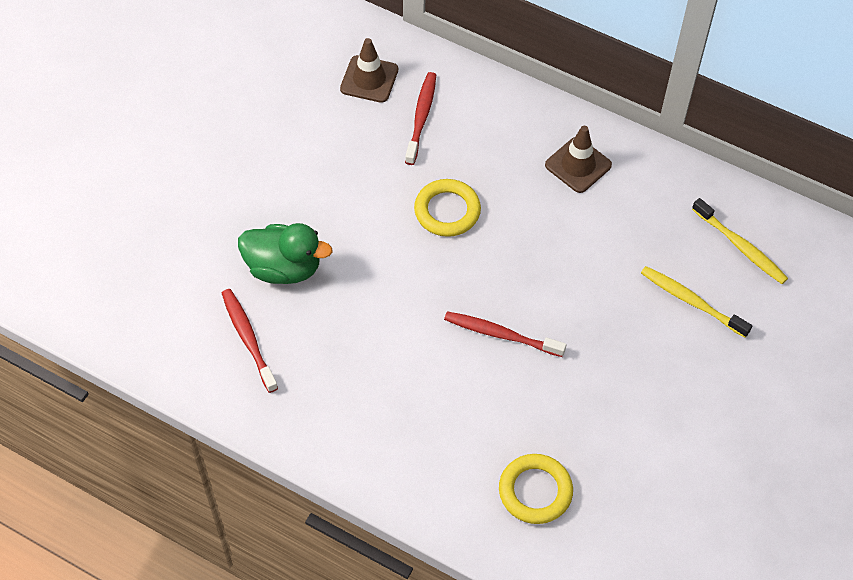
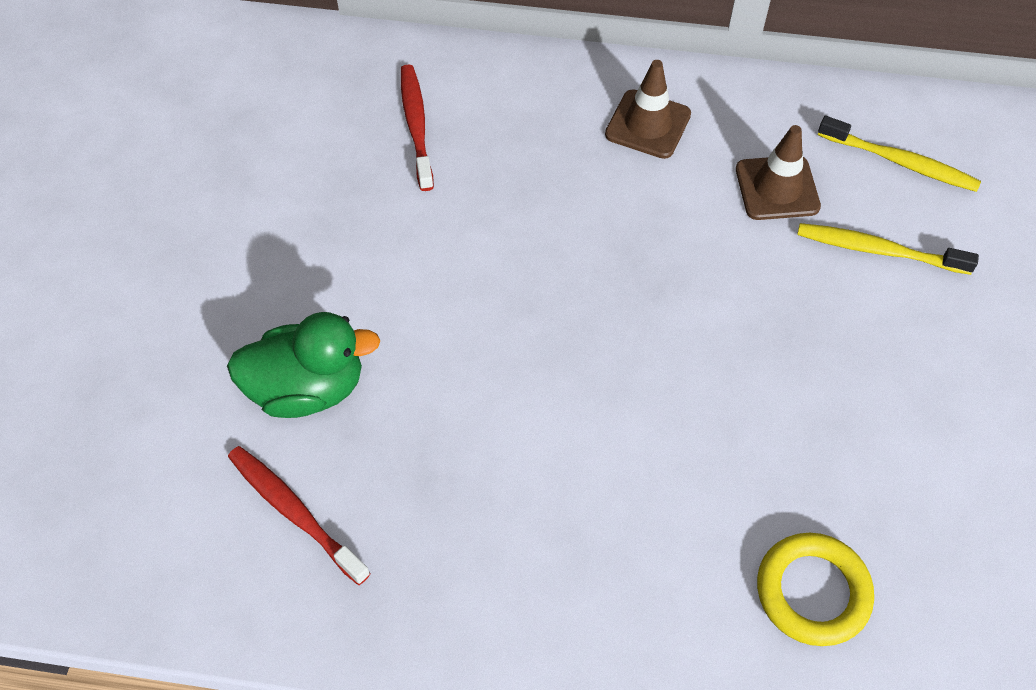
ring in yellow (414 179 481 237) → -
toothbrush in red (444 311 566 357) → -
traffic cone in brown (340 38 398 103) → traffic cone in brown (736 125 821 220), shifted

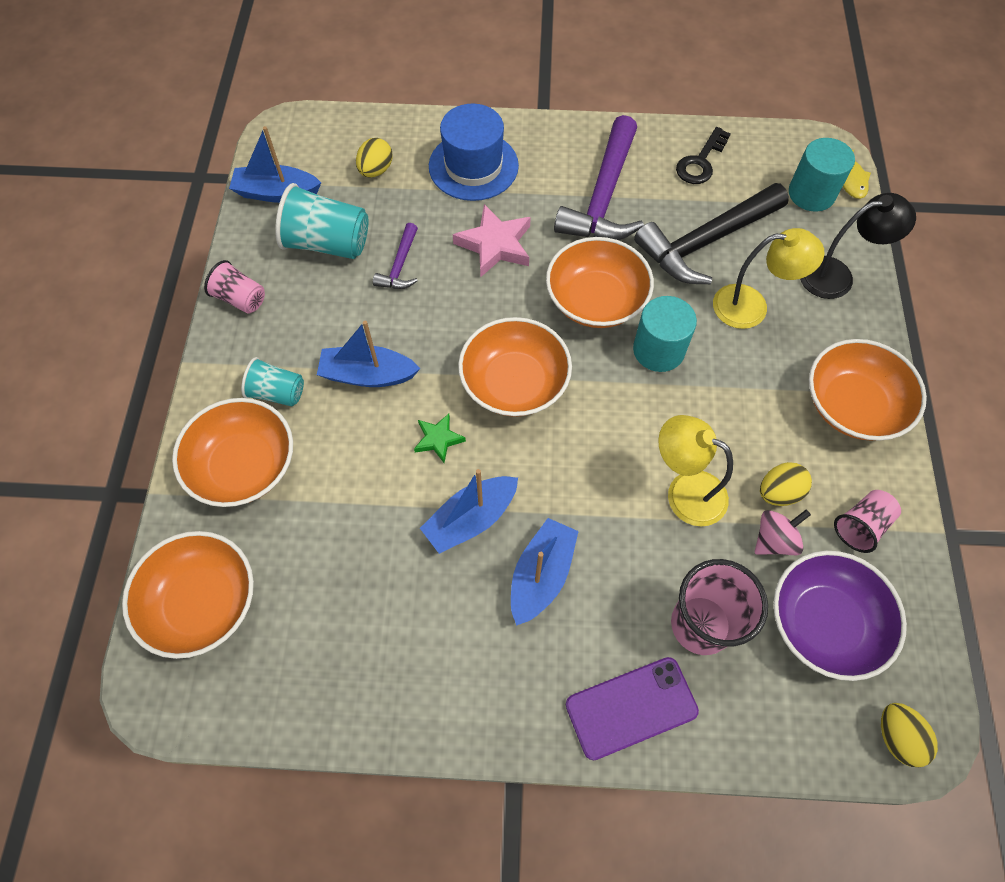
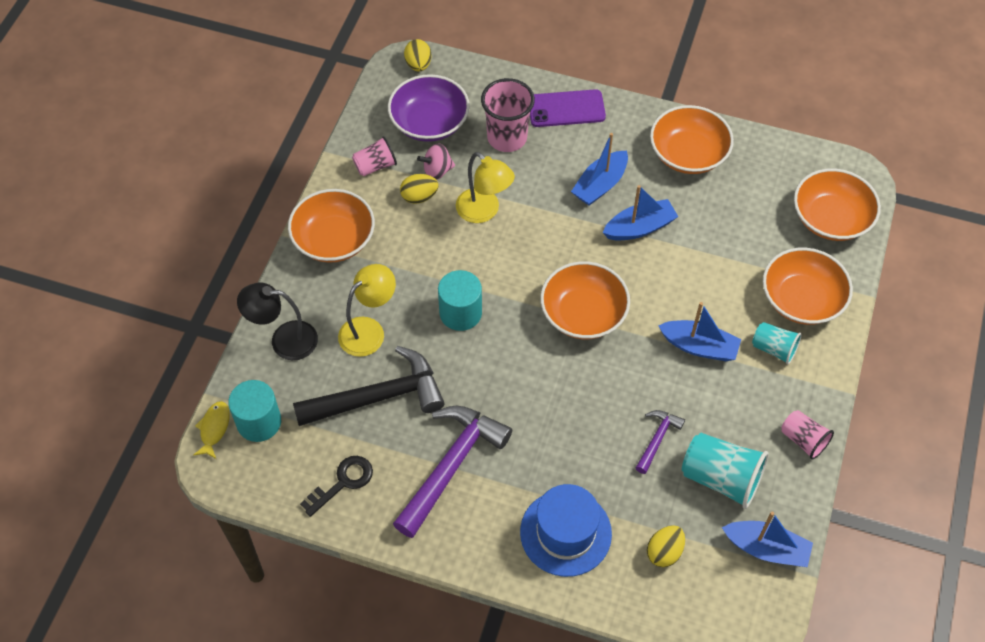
star in green (414 414 466 463) → -
star in pink (453 204 531 278) → -
bowl in orange (546 237 654 328) → bowl in orange (650 105 734 174), shifted
lamp in yellow (713 228 825 329) → lamp in yellow (338 264 396 357), 120 degrees clockwise

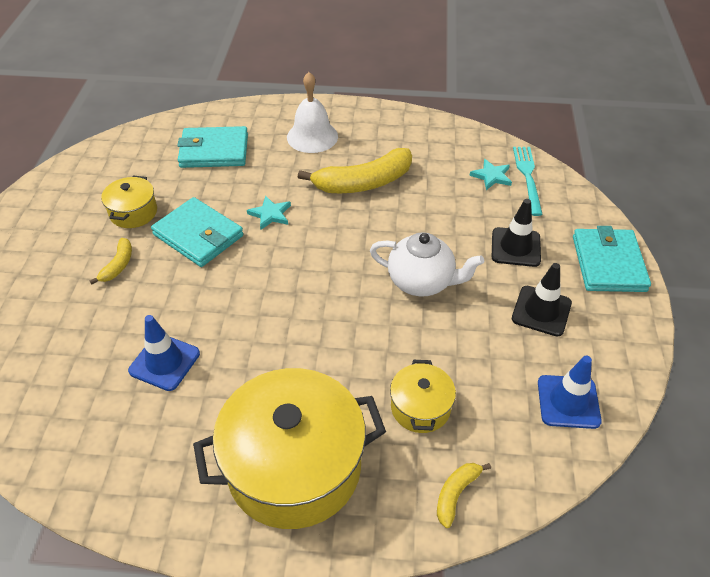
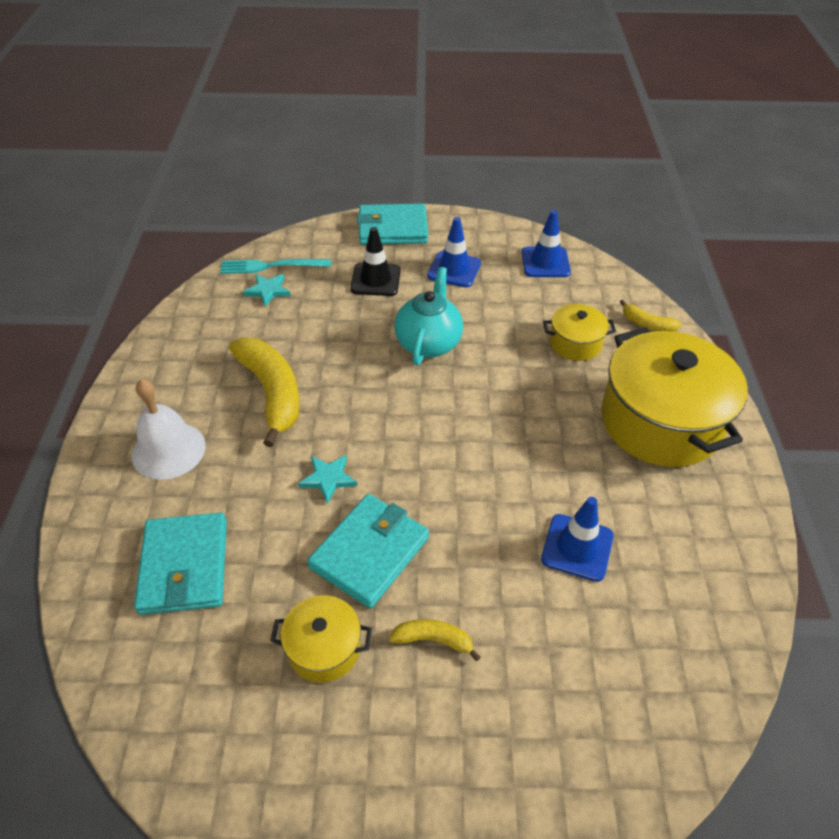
teapot in white (370 232 484 296) → teapot in turquoise (394 267 463 365)
traffic cone in black (512 263 572 337) → traffic cone in blue (427 217 481 287)

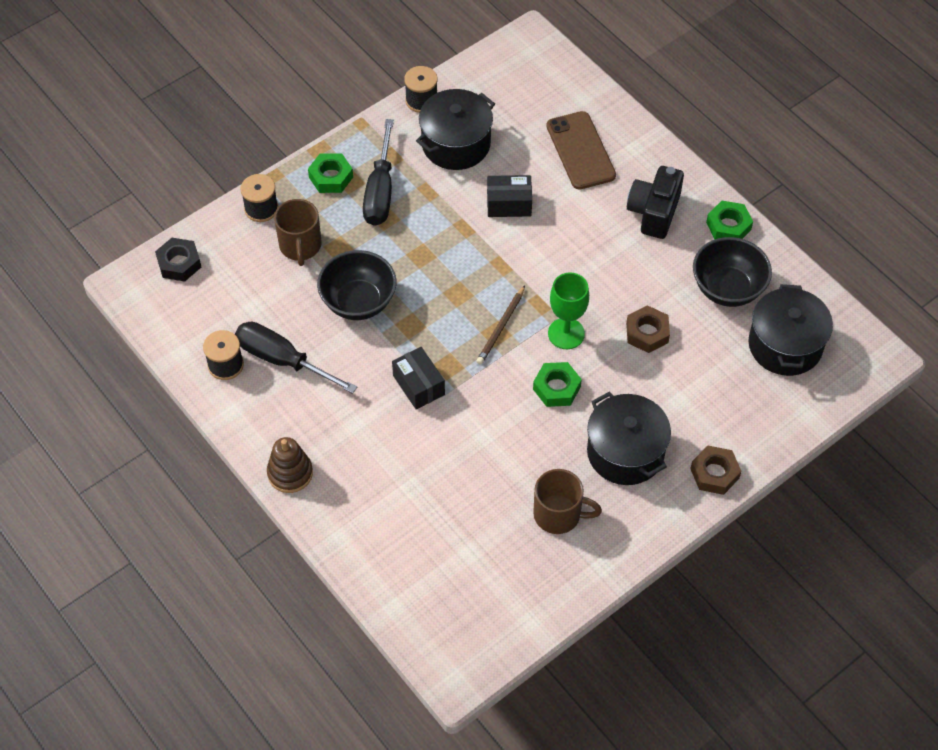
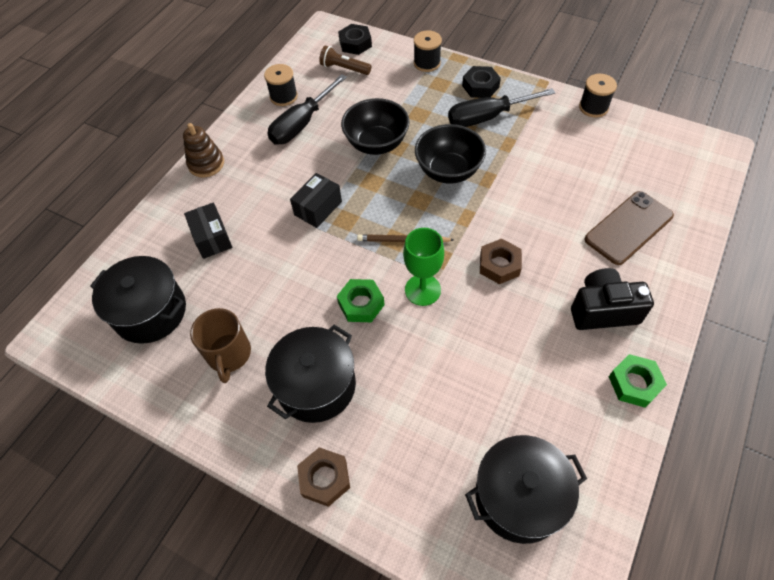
mug in brown (274 199 322 266) → -
- → flashlight in brown (319 45 371 75)
pot in black (416 89 495 170) → pot in black (90 256 186 344), shifted
box in black (487 175 532 217) → box in black (184 203 232 259), shifted
nut in brown (626 305 670 353) → nut in brown (480 239 522 284), shifted
bowl in black (693 237 772 307) → bowl in black (415 124 486 184), shifted
nut in green (308 153 353 193) → nut in black (462 66 501 98)
screwdriver in black (235 322 357 394) → screwdriver in black (268 74 347 145), 150 degrees counterclockwise

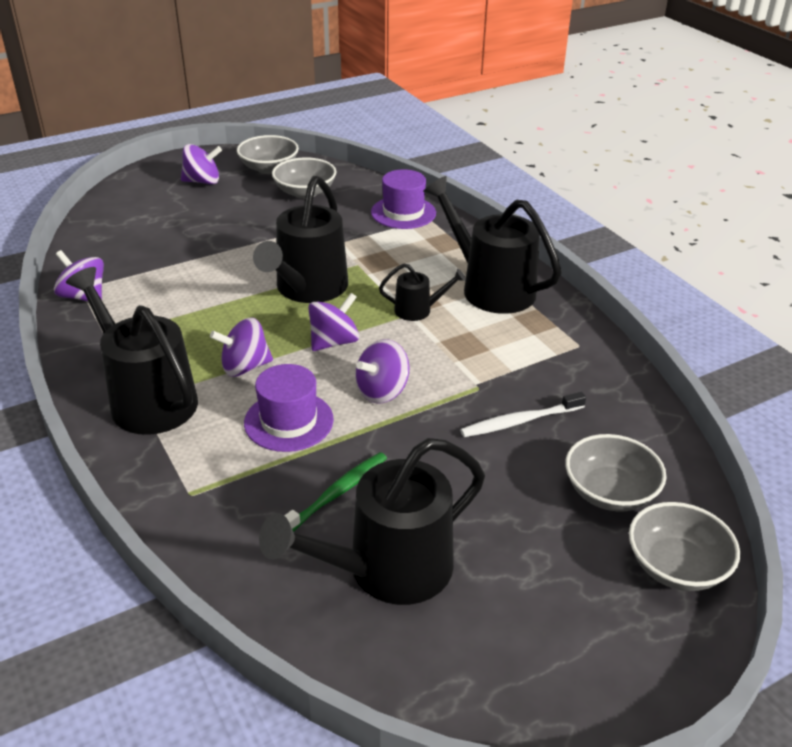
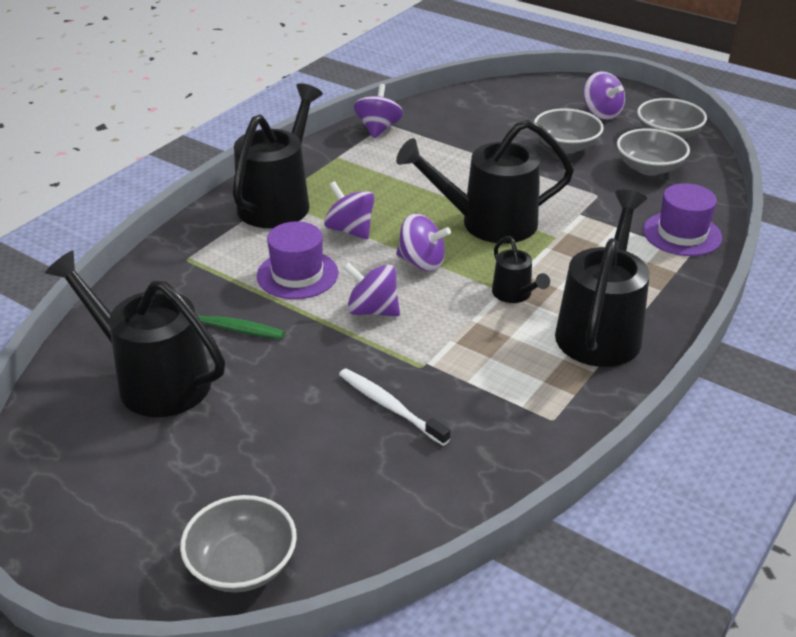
bowl in grey (565 434 667 512) → bowl in grey (534 108 604 154), shifted

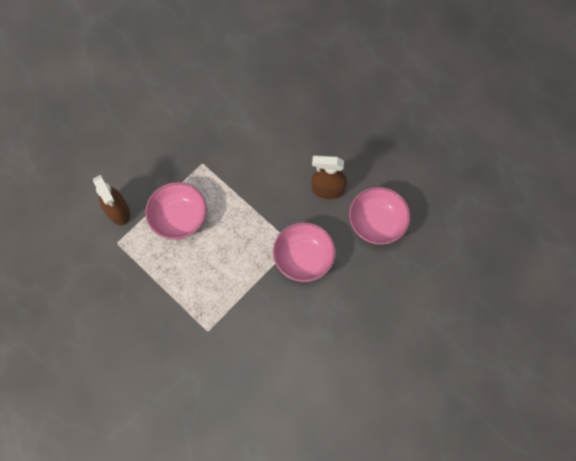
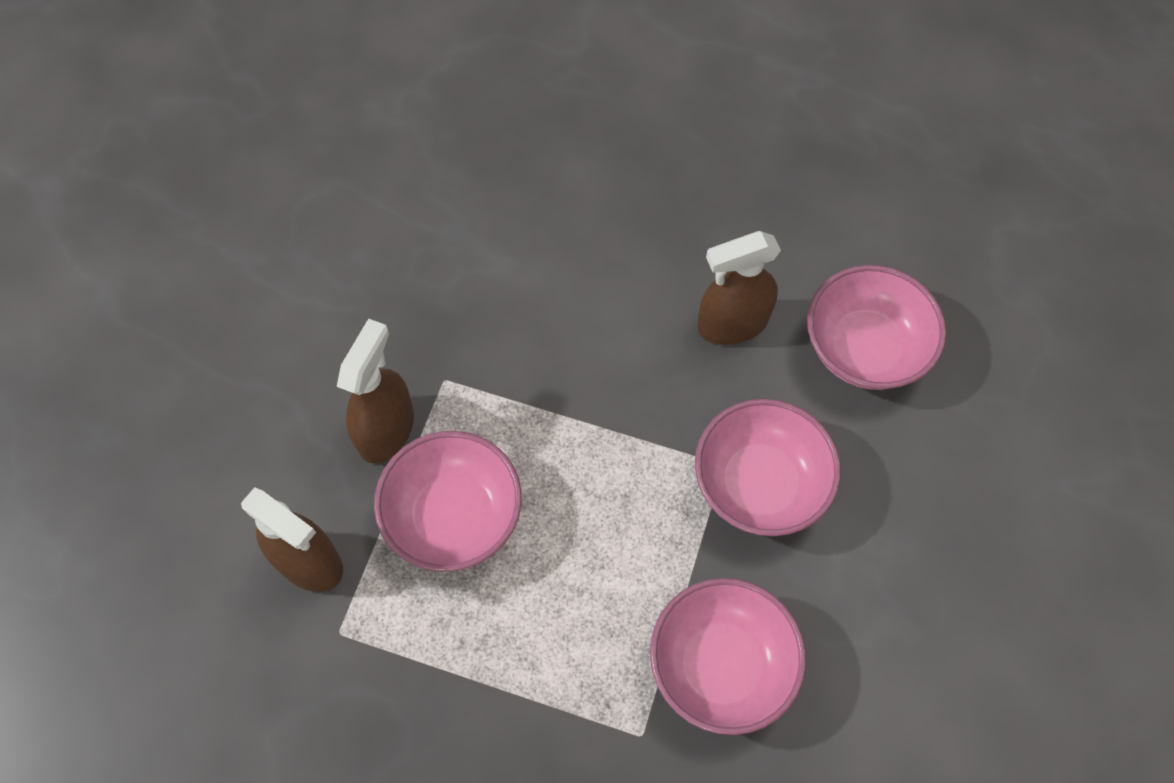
- → spray bottle in brown (337 318 414 464)
- → bowl in pink (650 578 806 735)

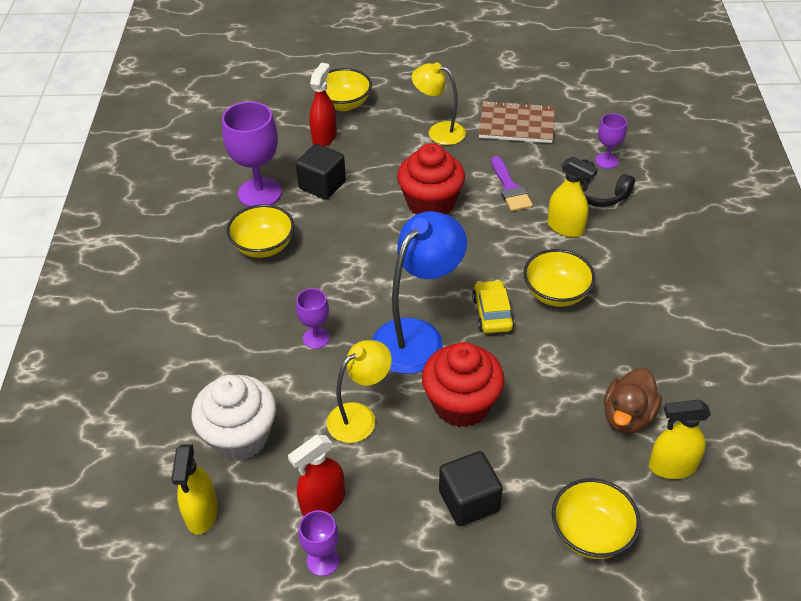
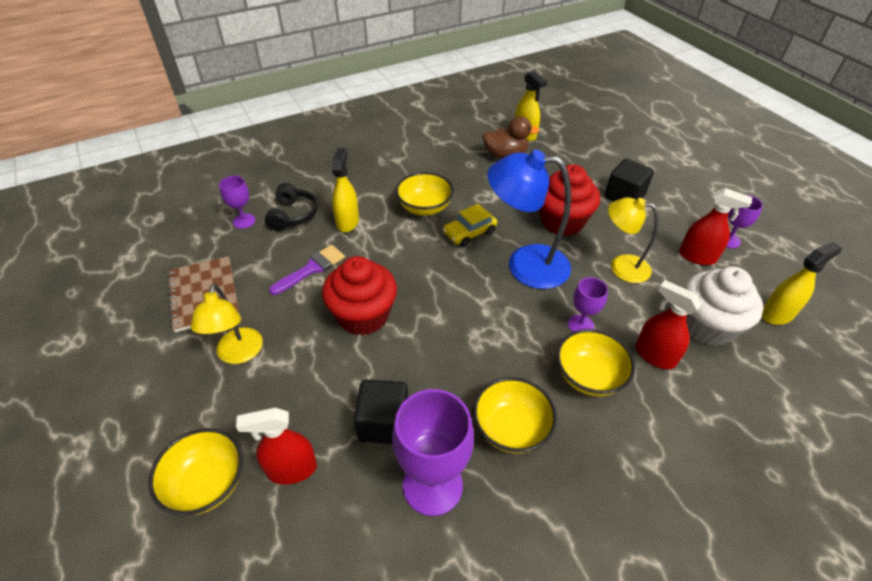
- → spray bottle in red (636 280 701 369)
bowl in yellow (552 478 641 559) → bowl in yellow (557 329 635 396), shifted

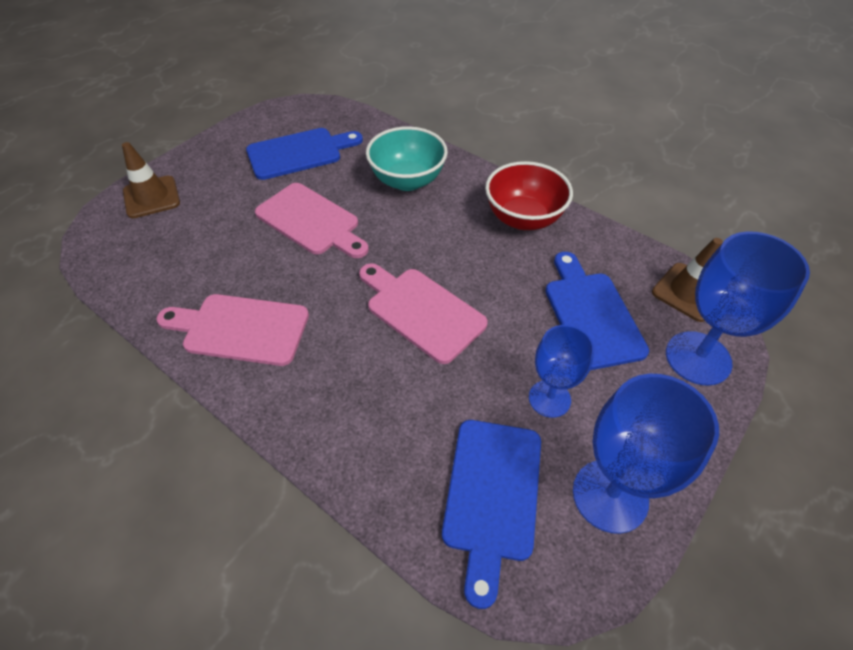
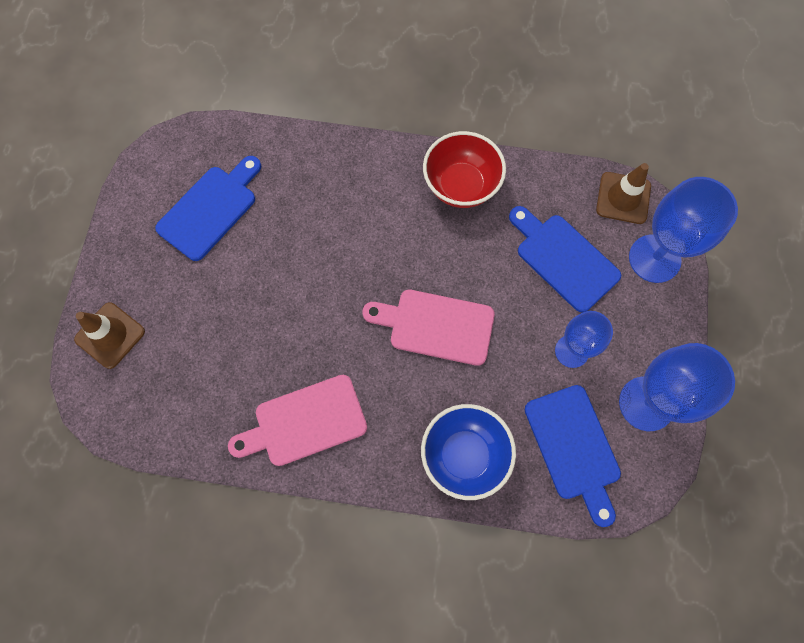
cutting board in pink (255 183 369 258) → -
bowl in turquoise (366 126 448 191) → -
- → bowl in blue (421 404 516 500)

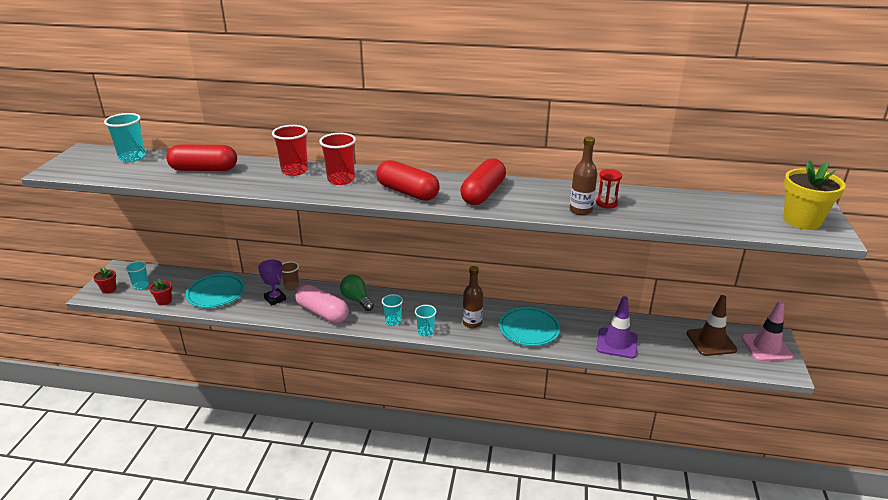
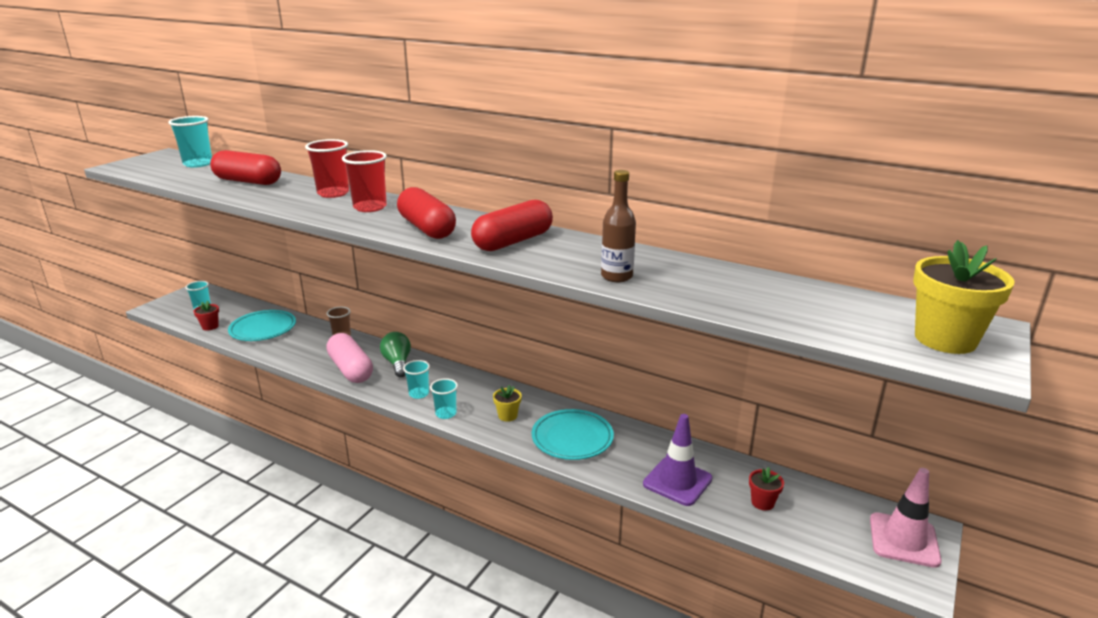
trophy in purple (258 259 286 305) → -
hourglass in red (596 169 622 209) → -
traffic cone in brown (687 295 737 356) → -
flower pot in red (93 267 116 294) → flower pot in red (749 467 784 510), shifted
bottle in brown (463 266 483 328) → flower pot in yellow (493 385 522 422)

